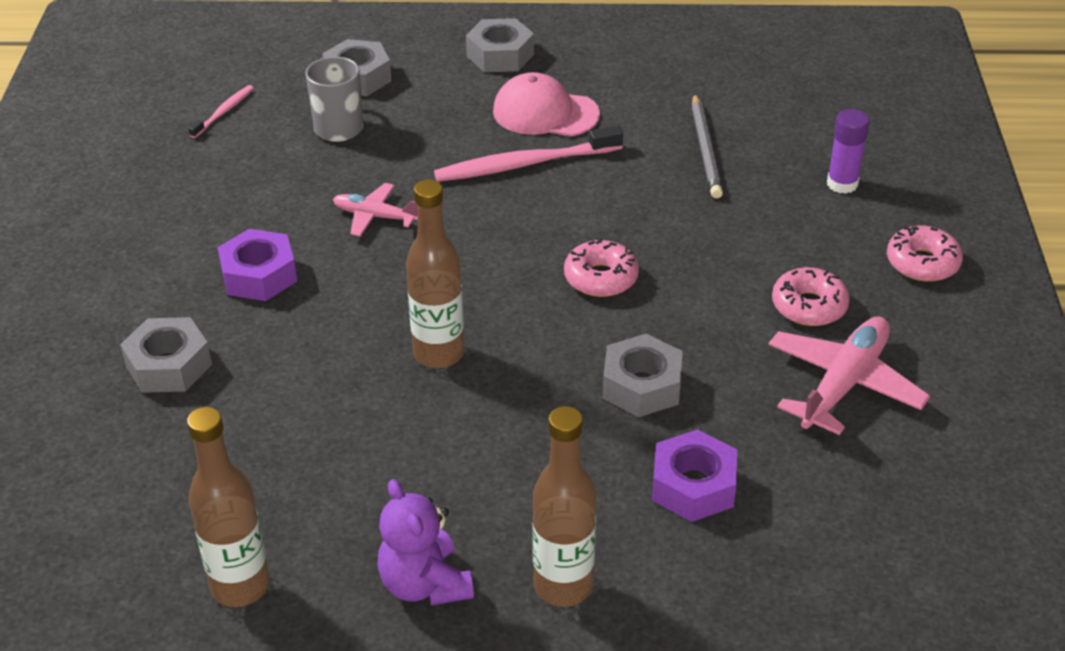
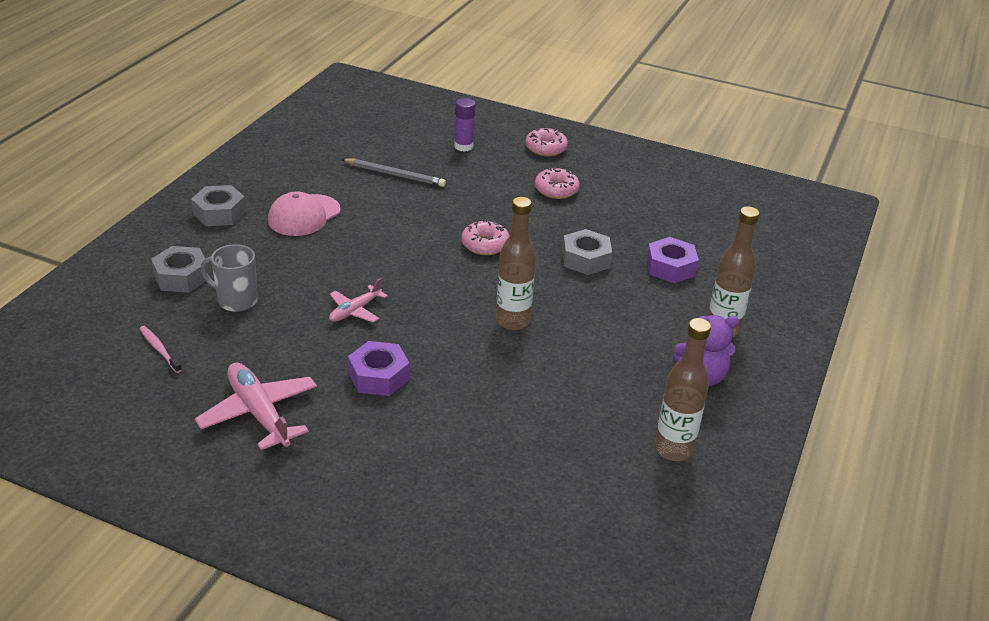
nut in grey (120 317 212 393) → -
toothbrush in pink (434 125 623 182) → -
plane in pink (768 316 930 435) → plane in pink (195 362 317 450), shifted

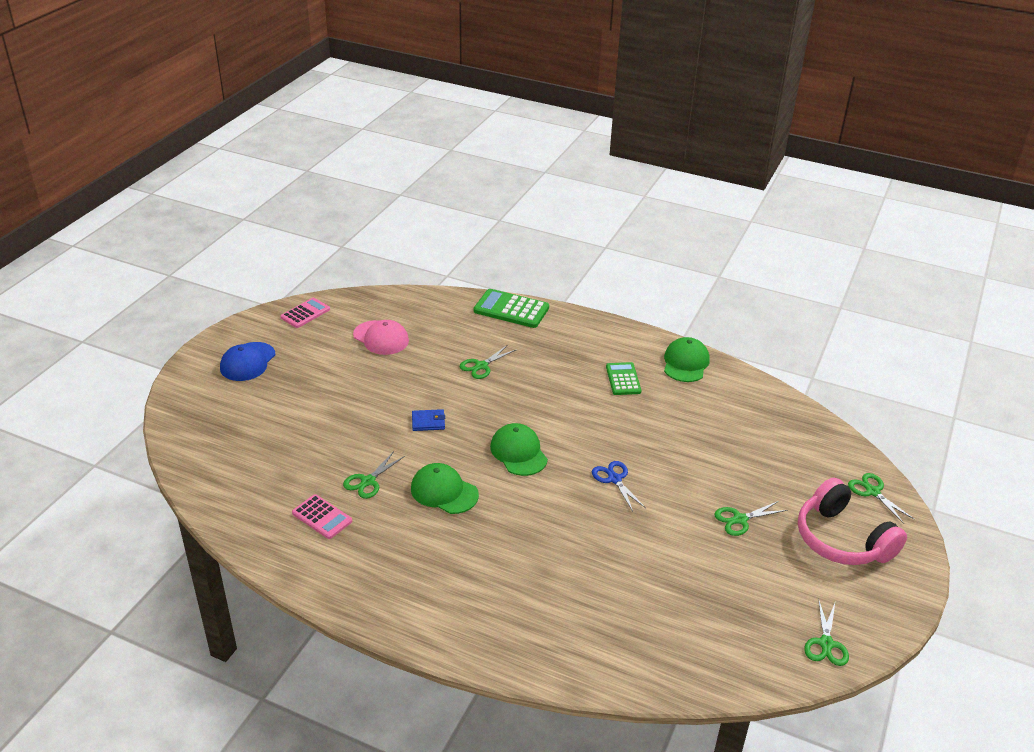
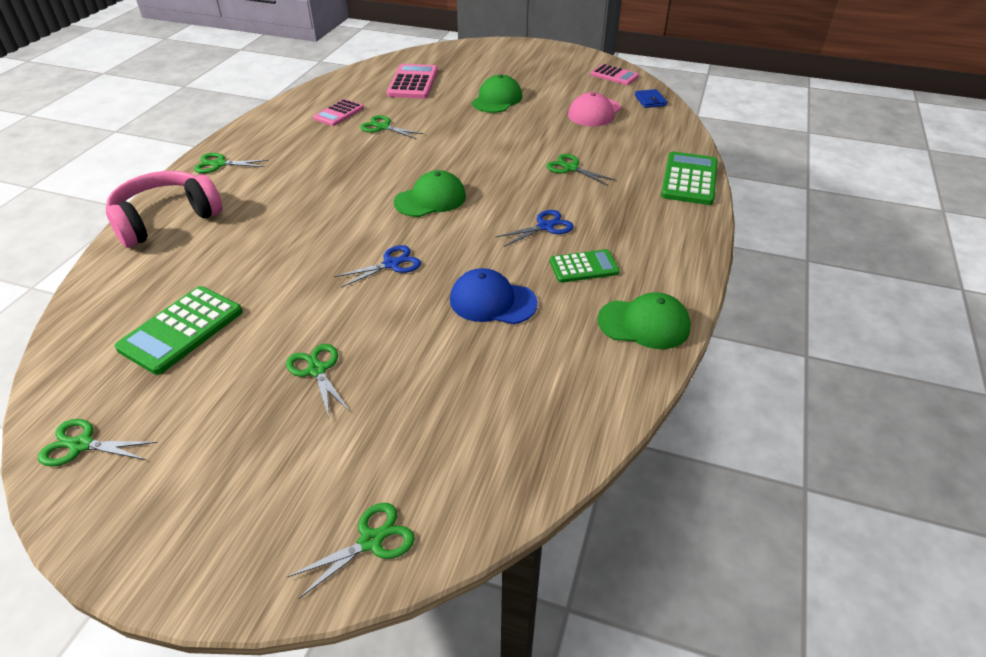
- → calculator in green (115 286 243 375)
- → scissors in green (194 153 269 173)
- → calculator in pink (387 64 438 99)
- → scissors in blue (496 210 574 247)
cap in blue (220 342 275 381) → cap in blue (450 268 538 324), shifted
cap in green (411 463 479 514) → cap in green (472 75 522 113), shifted
wallet in blue (412 409 445 431) → wallet in blue (634 89 667 108), shifted
headphones in pink (798 478 907 565) → headphones in pink (106 171 223 247), shifted

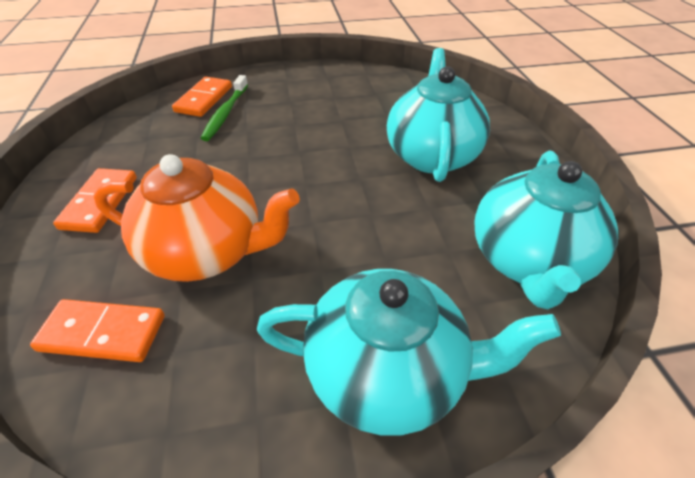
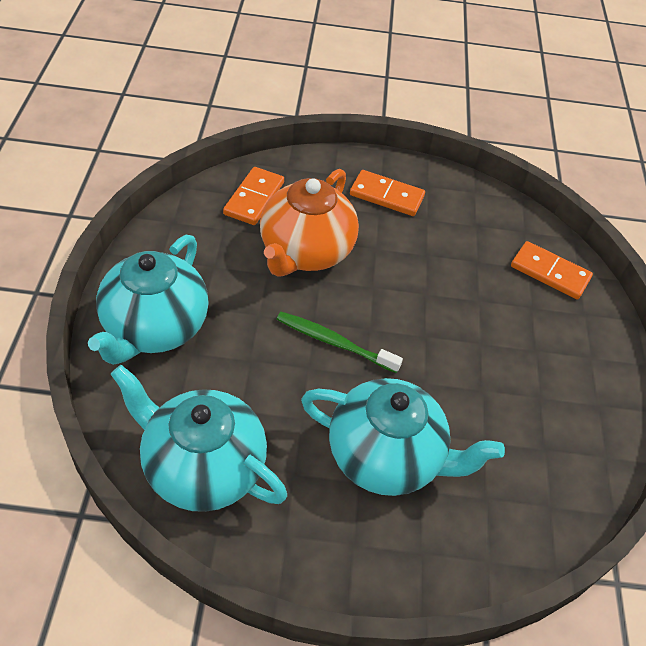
toothbrush in green (201 75 248 141) → toothbrush in green (277 312 403 373), shifted

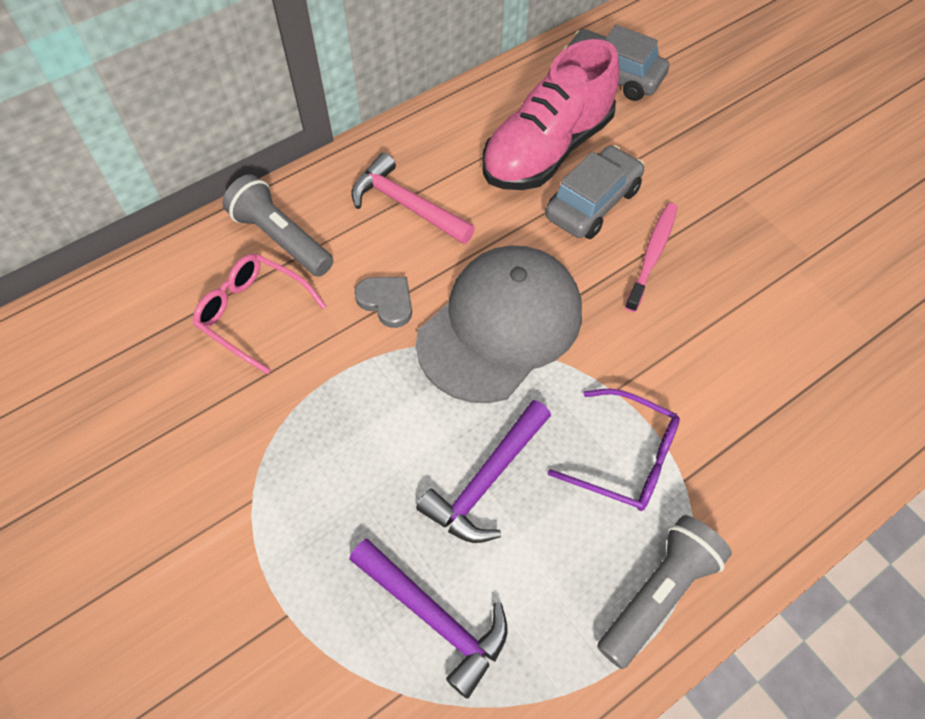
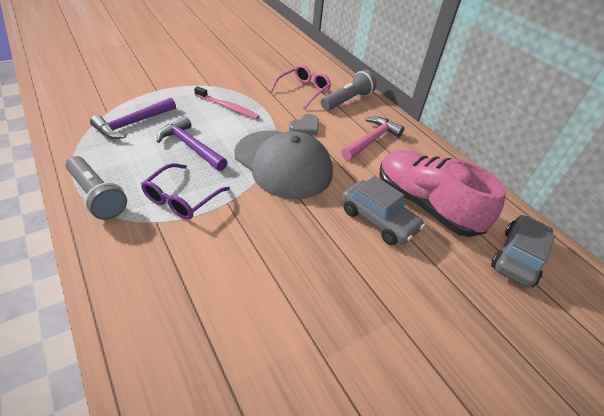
toothbrush in pink (625 203 678 312) → toothbrush in pink (194 86 260 119), shifted

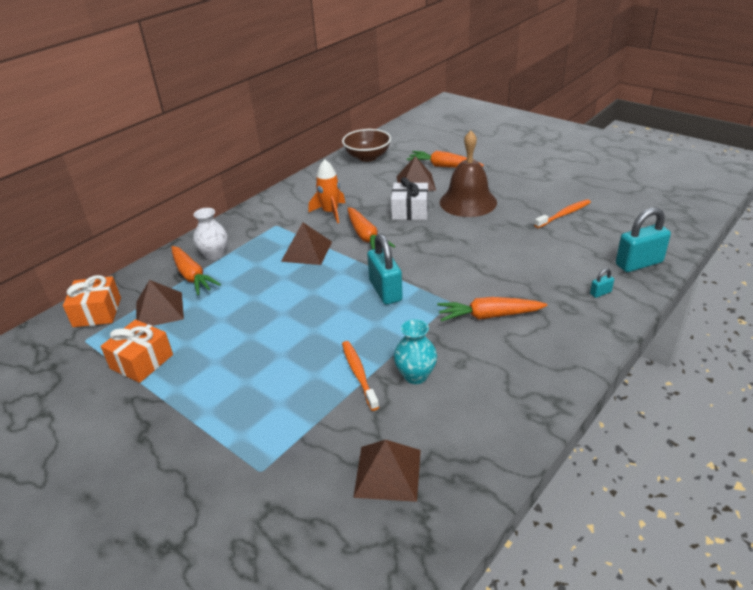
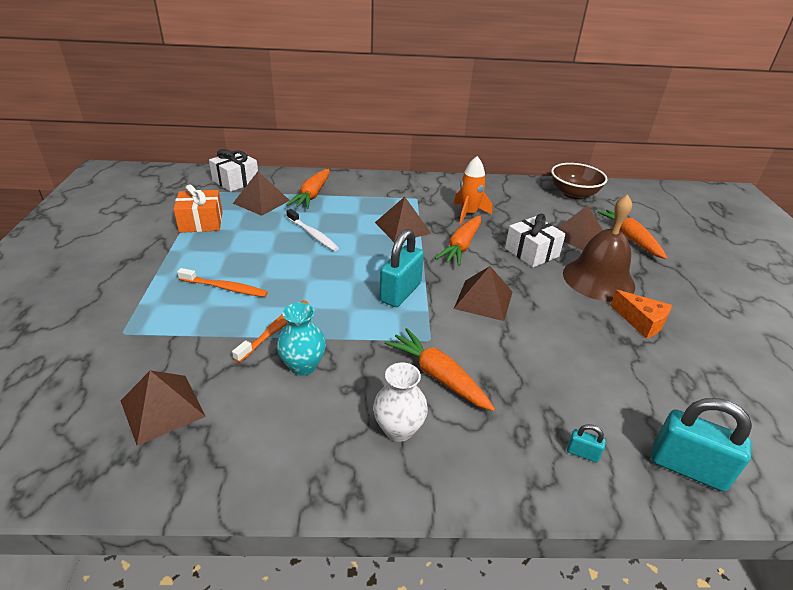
- → toothbrush in white (286 209 339 251)
- → pyramid in brown (454 266 512 321)
- → cheese in orange (610 290 672 339)
vase in white (193 208 227 260) → vase in white (373 363 428 442), shifted
toothbrush in orange (534 199 591 228) → toothbrush in orange (177 268 268 297), shifted
gift in orange (63 275 121 327) → gift in white (209 149 258 192)

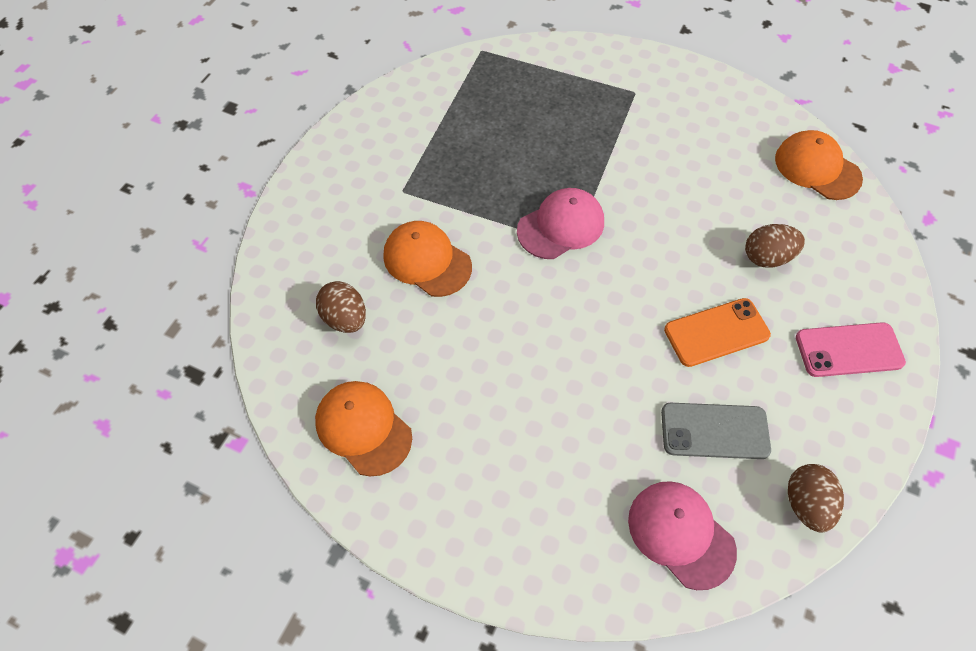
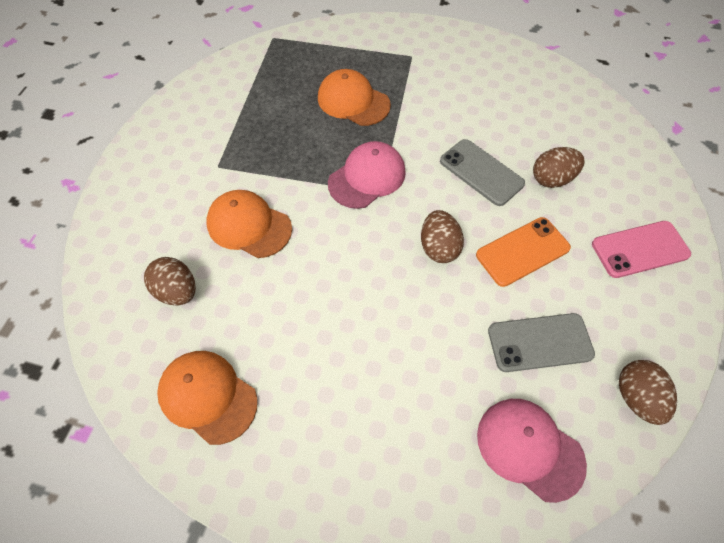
- → egg in brown (421 210 464 263)
- → phone in grey (440 139 525 206)
cap in orange (775 130 863 200) → cap in orange (318 69 391 126), shifted

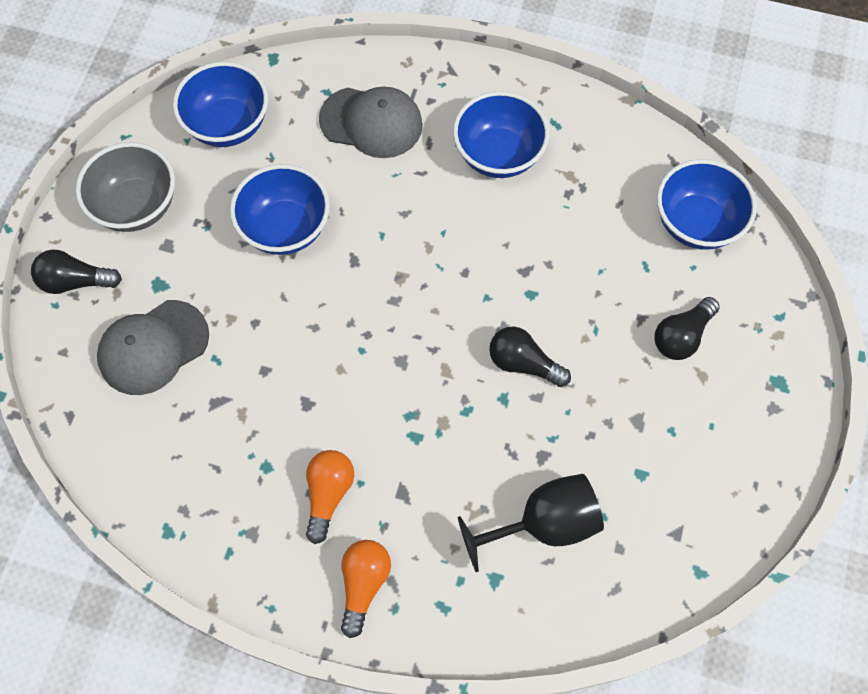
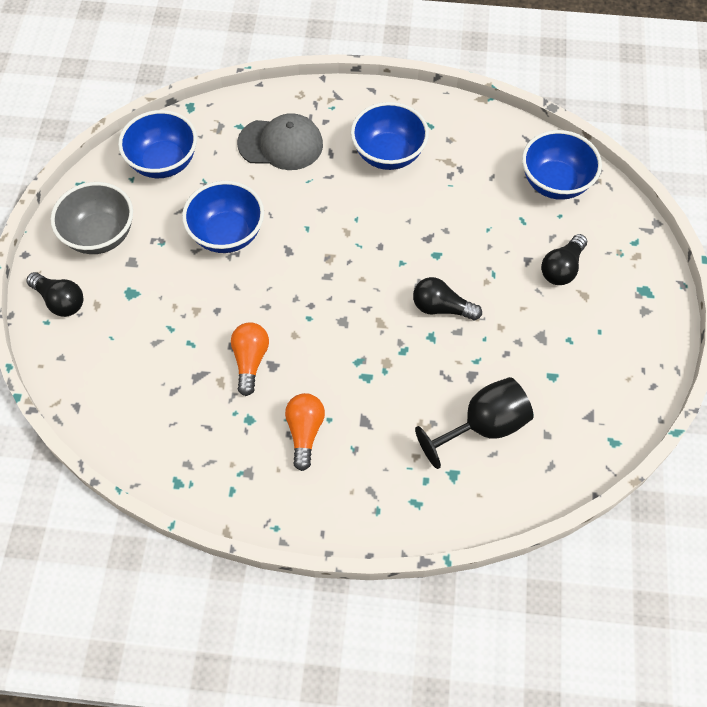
cap in grey (97 300 209 395) → -
light bulb in orange (341 540 391 638) → light bulb in orange (231 322 269 396), shifted
light bulb in black (31 249 122 294) → light bulb in black (26 272 83 317), 135 degrees counterclockwise

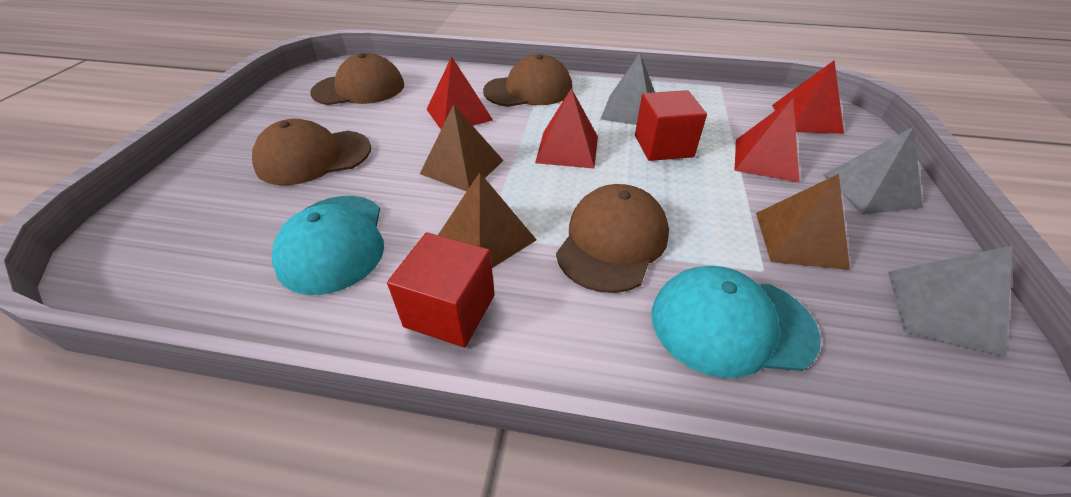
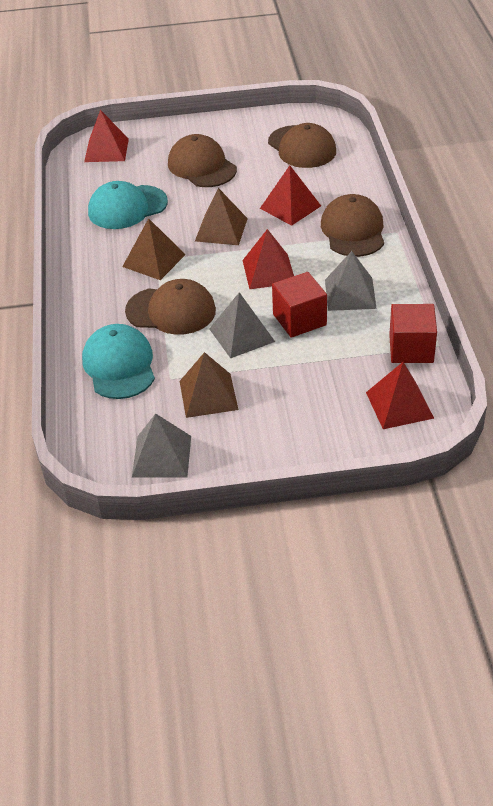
cube in red (387 232 495 348) → cube in red (389 304 437 363), shifted
pyramid in red (734 98 800 183) → pyramid in red (84 110 129 162), shifted
pyramid in grey (823 127 923 215) → pyramid in grey (209 292 275 358), shifted
cap in brown (483 54 573 107) → cap in brown (321 194 384 257), 150 degrees counterclockwise

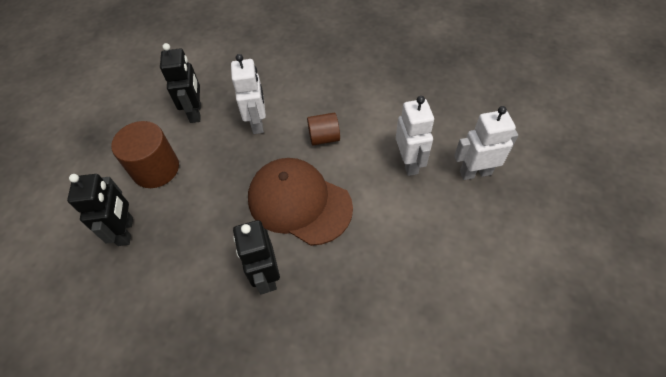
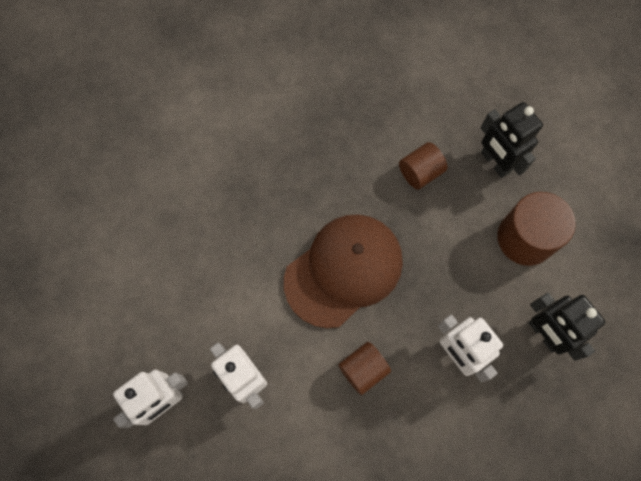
robot in black (233 220 280 295) → -
- → cylinder in brown (399 142 447 189)
cap in brown (248 158 353 246) → cap in brown (284 214 403 328), 45 degrees counterclockwise

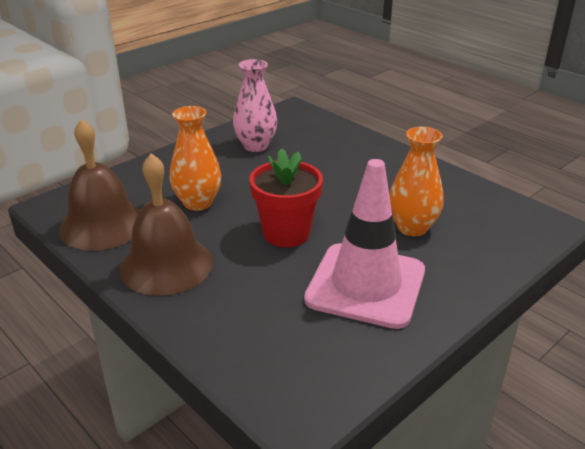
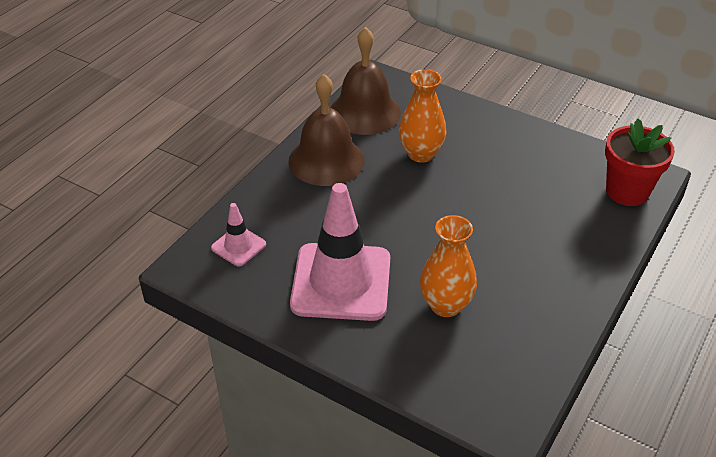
vase in pink (233 59 277 152) → -
- → traffic cone in pink (211 203 266 266)
flower pot in red (249 148 323 247) → flower pot in red (605 119 675 206), shifted

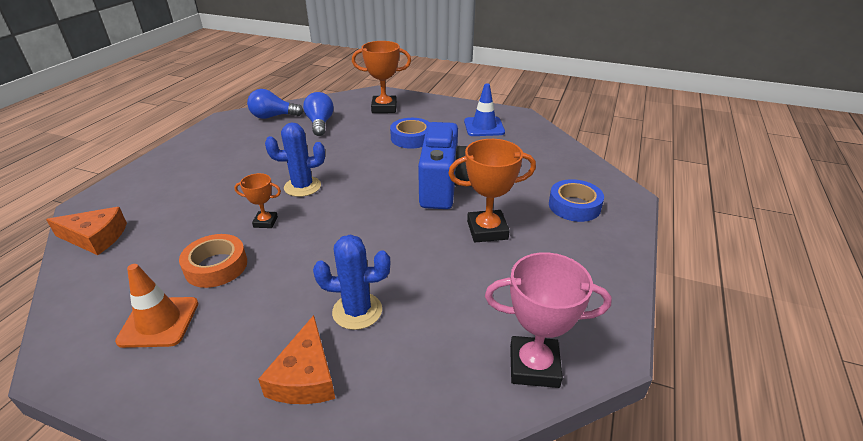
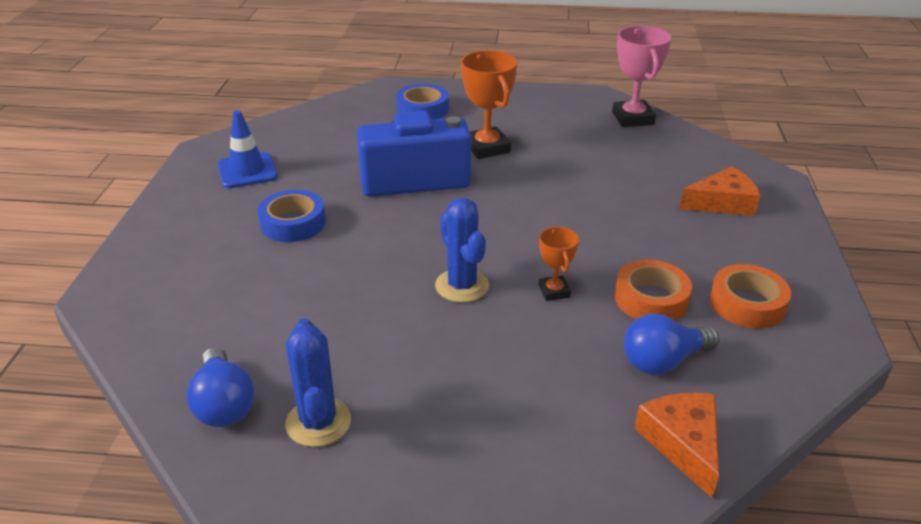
trophy in orange (352 41 411 113) → -
light bulb in blue (303 92 334 136) → light bulb in blue (624 314 720 375), shifted
cactus in blue (313 234 390 330) → cactus in blue (285 318 351 447), shifted
traffic cone in orange (115 264 198 348) → tape in orange (710 264 791 328)

